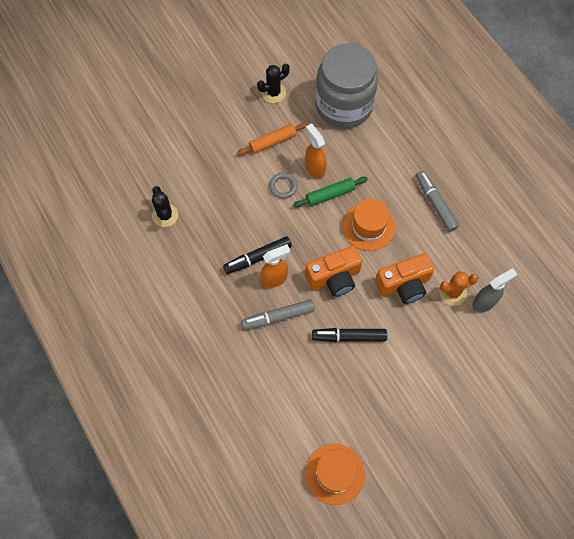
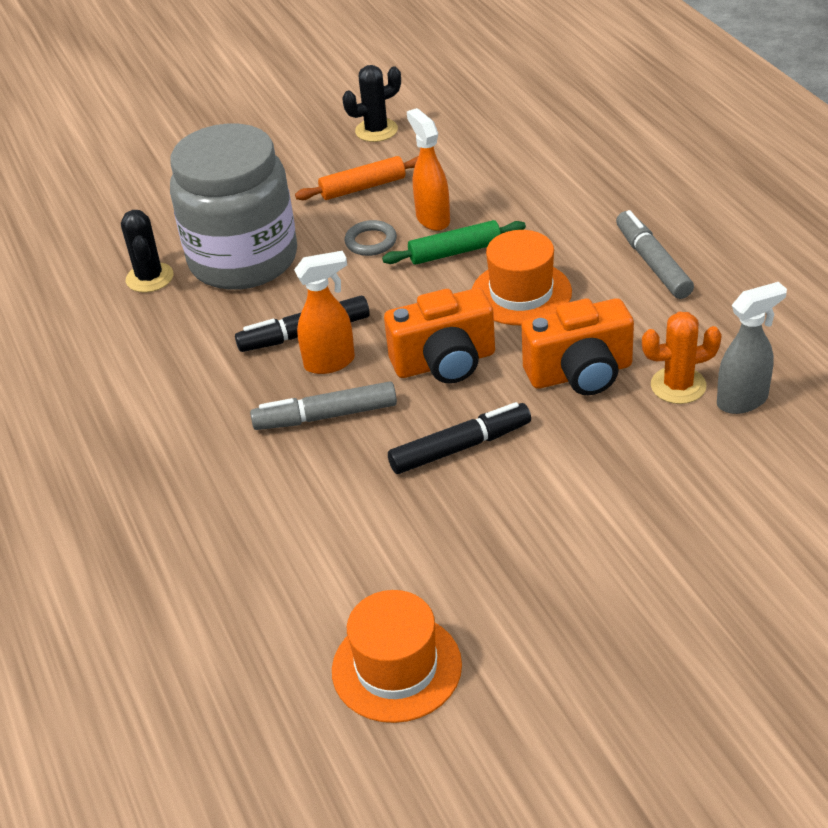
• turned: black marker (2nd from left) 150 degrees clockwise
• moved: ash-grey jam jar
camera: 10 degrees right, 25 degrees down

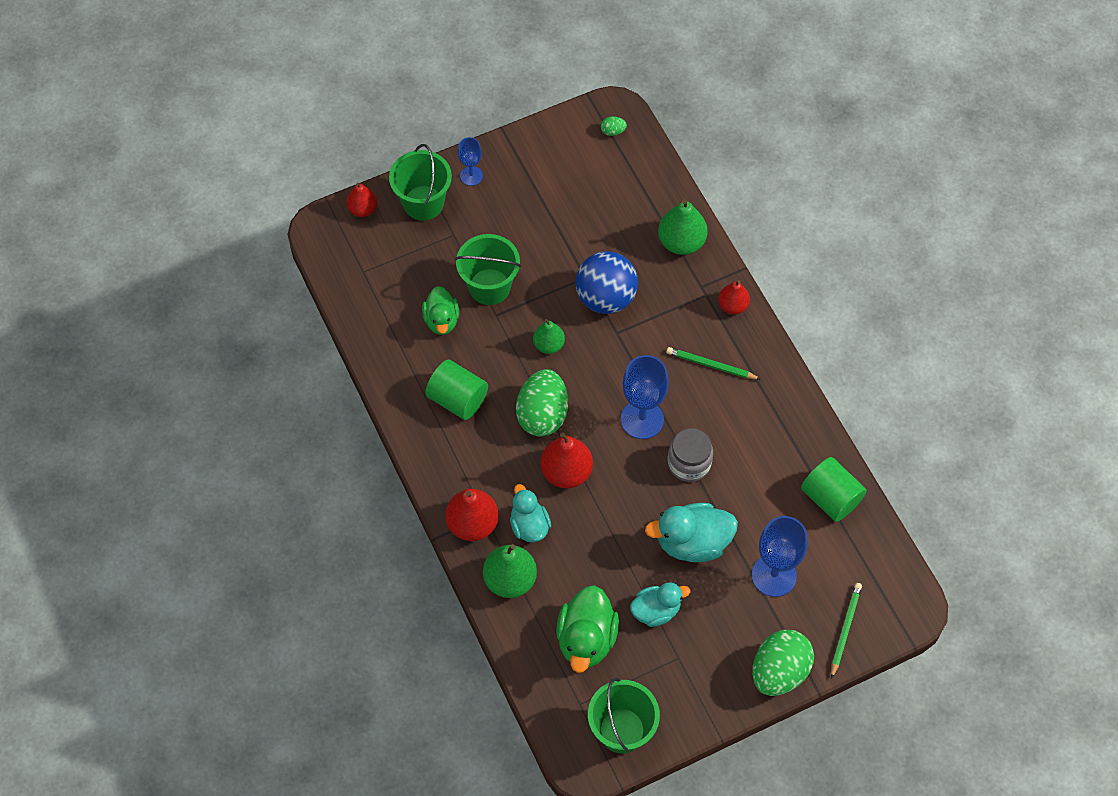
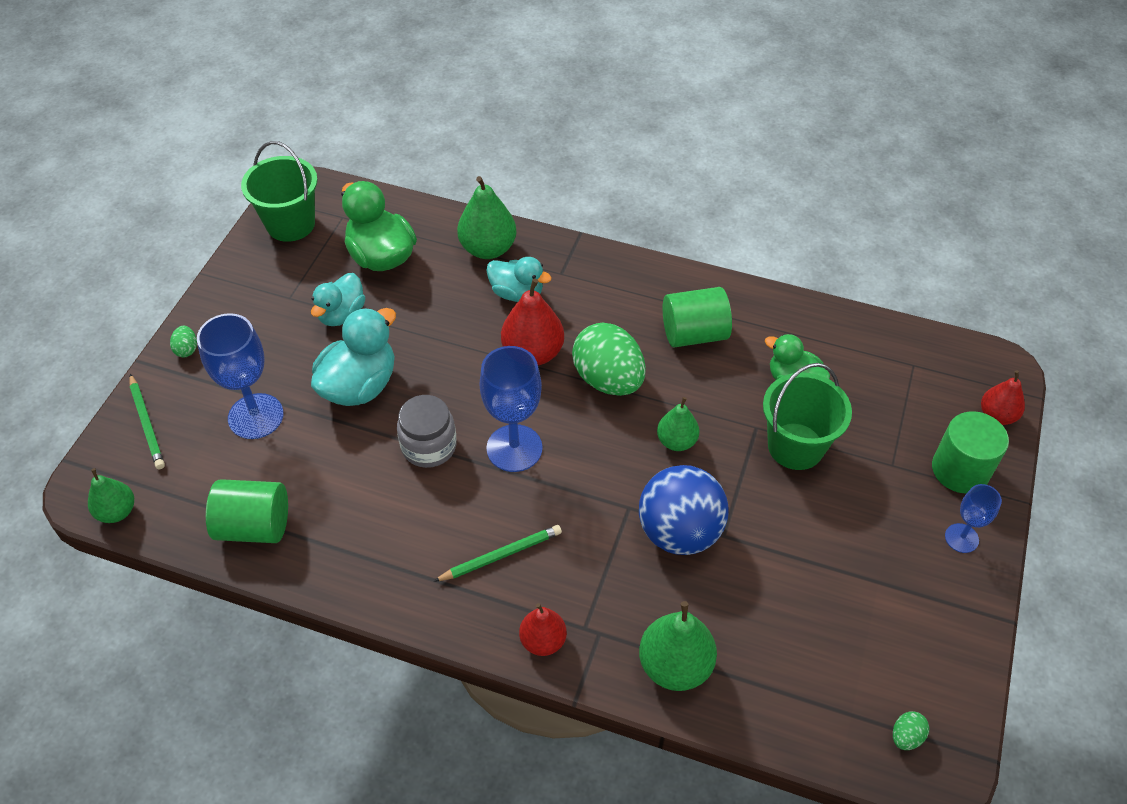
• replaced: leaf-green pail (1st from left) to leaf-green solid cylinder (3rd from left)
• removed: scarlet pear (2nd from left)
• resized: leaf-green egg (3rd from left in the first image) x0.41
• added: leaf-green pear (1st from left)
camera: 135 degrees right, 10 degrees down

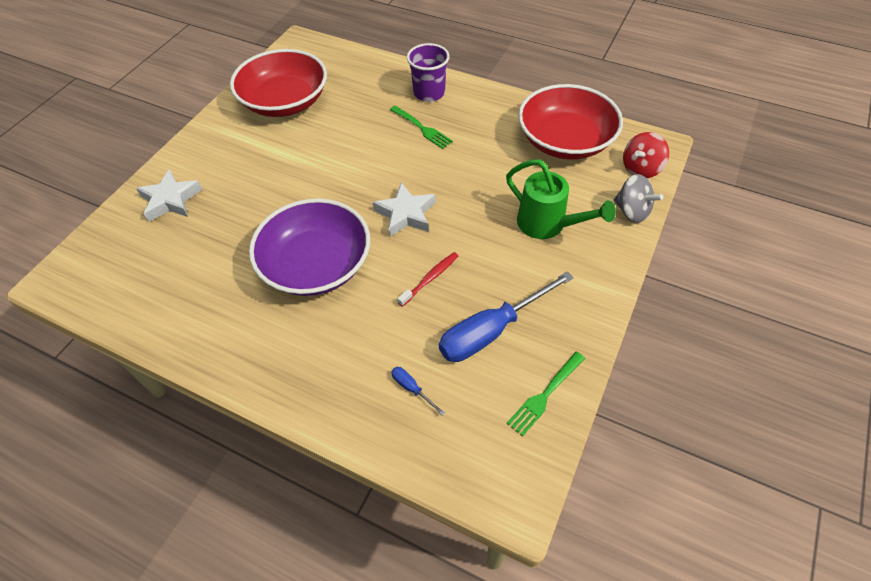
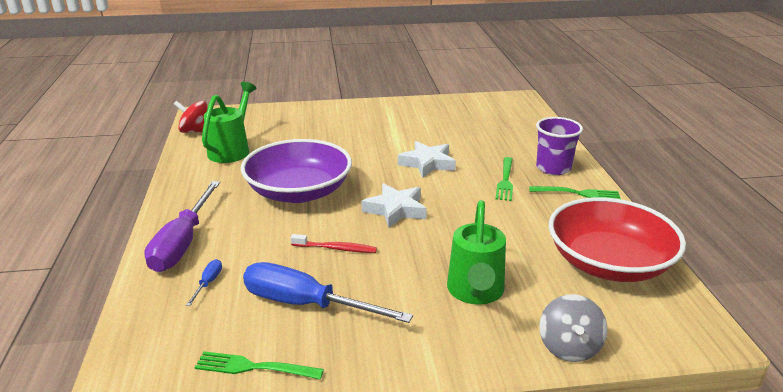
• moved: white star (1st from left in the first image) to white star (2nd from left)
• removed: scarlet deep dish (1st from left)
• moved: scarlet whirligig
• added: royal purple hand screwdriver
• added: leaf-green sprinkling can (1st from left)
• added: leaf-green fork (3rd from left)
camera: 55 degrees right, 25 degrees down

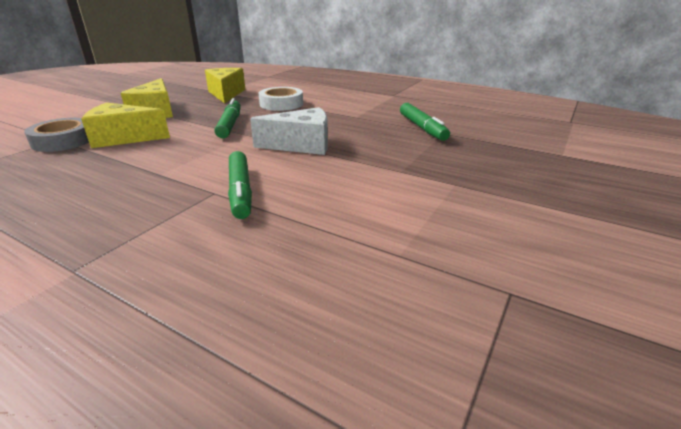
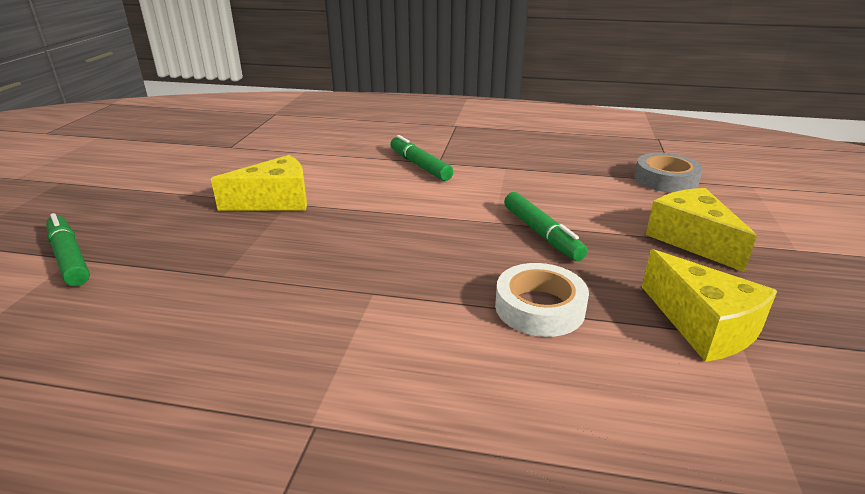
• moved: yellow cheese wedge (1st from left)
• removed: white cheese wedge
• moved: leaf-green marker (3rd from left in the first image) to leaf-green marker (1st from left)
camera: 160 degrees right, 0 degrees up

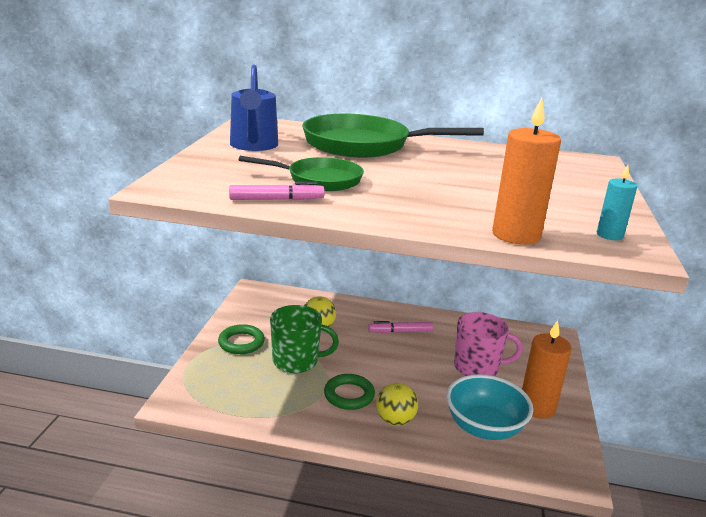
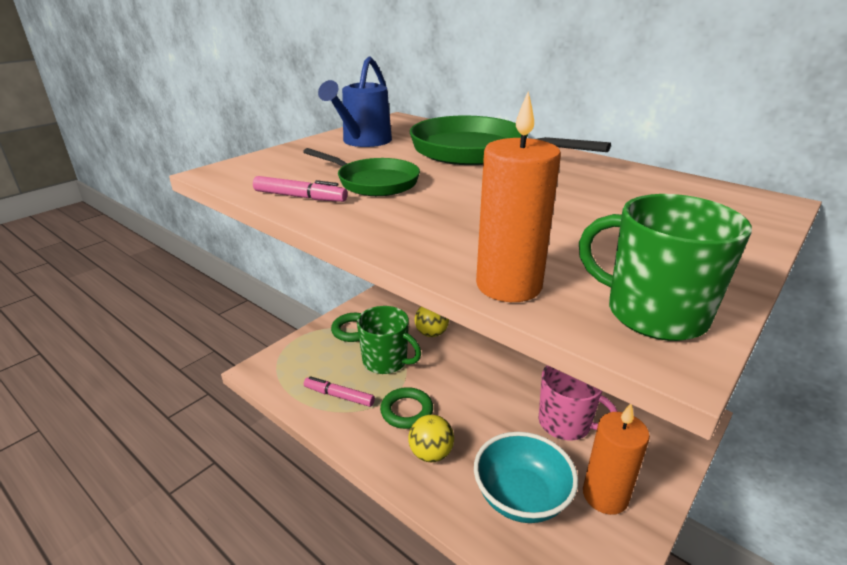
• moved: pink marker (2nd from left)
• replaced: turquoise candle to leaf-green coffee mug (2nd from left)
camera: 30 degrees right, 5 degrees up

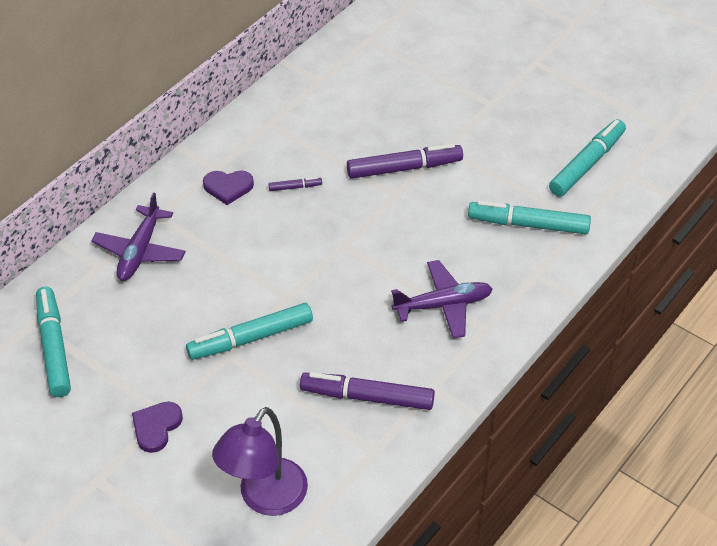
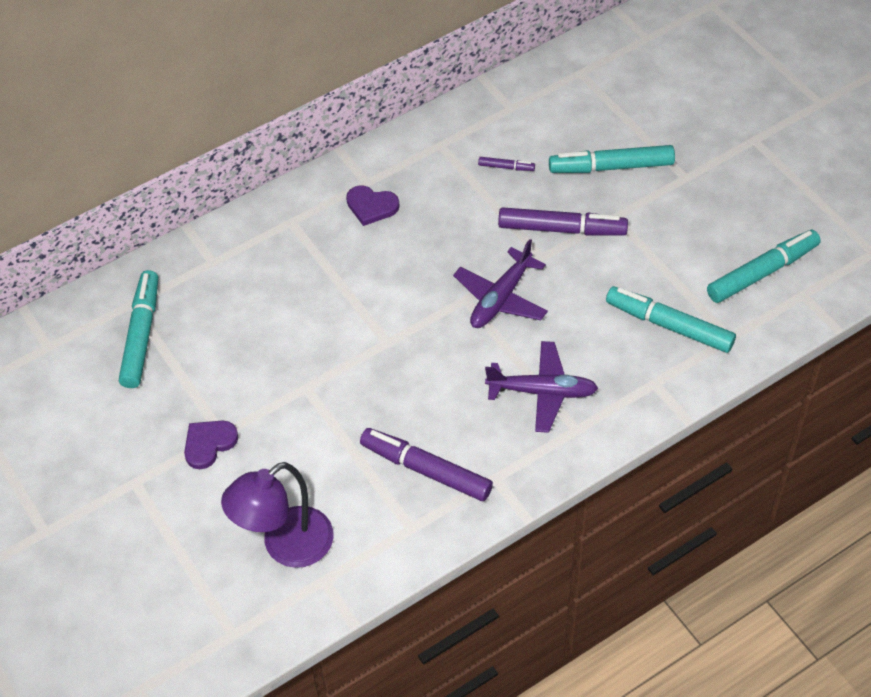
• moved: royal purple plane (1st from left)
• moved: turquoise marker (2nd from left)
• moved: royal purple marker (1st from left in the first image) to royal purple marker (2nd from left)
camera: 20 degrees right, 5 degrees up

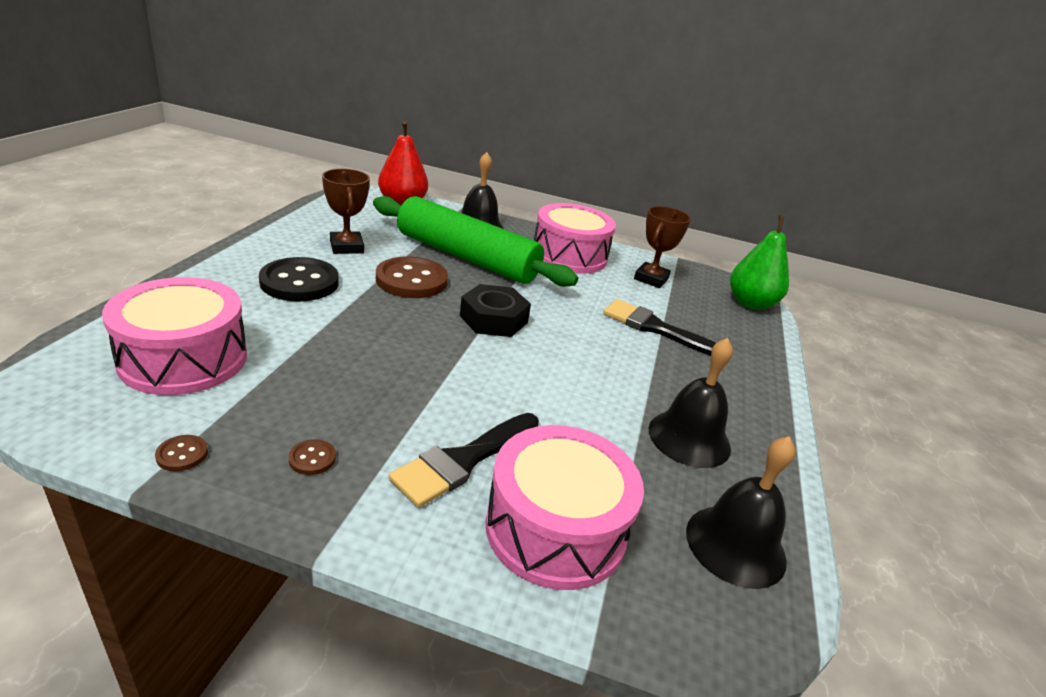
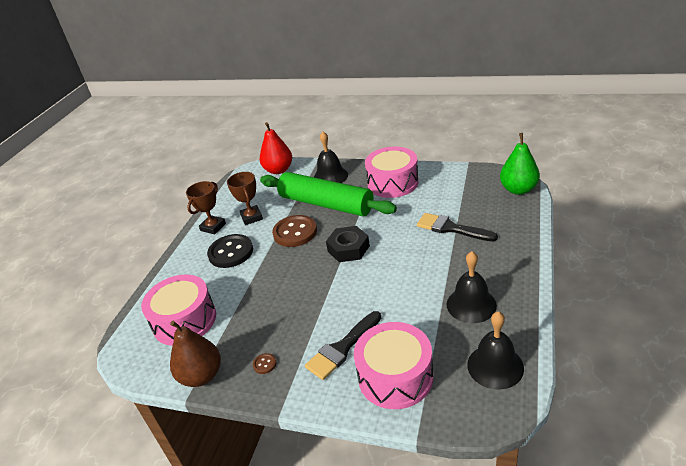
• replaced: dark brown shirt button (1st from left) to dark brown pear
• moved: dark brown prize cup (2nd from left in the first image) to dark brown prize cup (1st from left)
camera: 10 degrees right, 5 degrees up

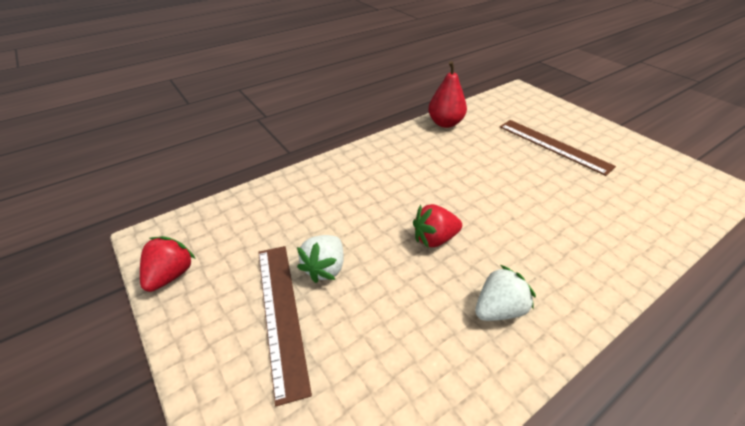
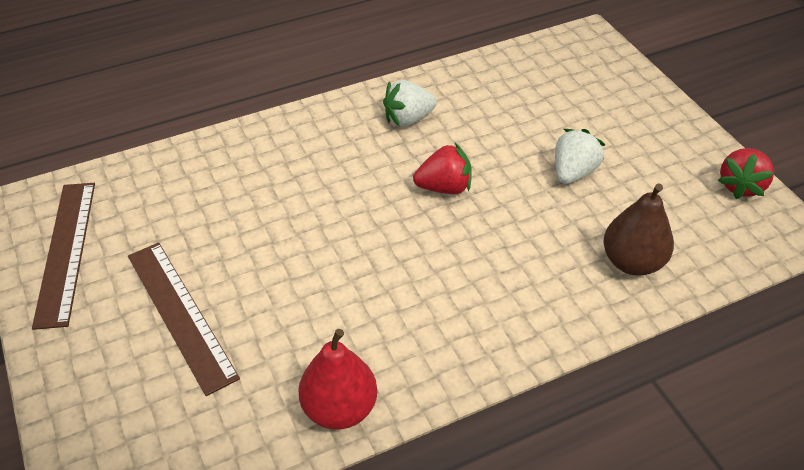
• moved: dark brown straightedge (1st from left)
• added: dark brown pear
camera: 170 degrees left, 5 degrees up

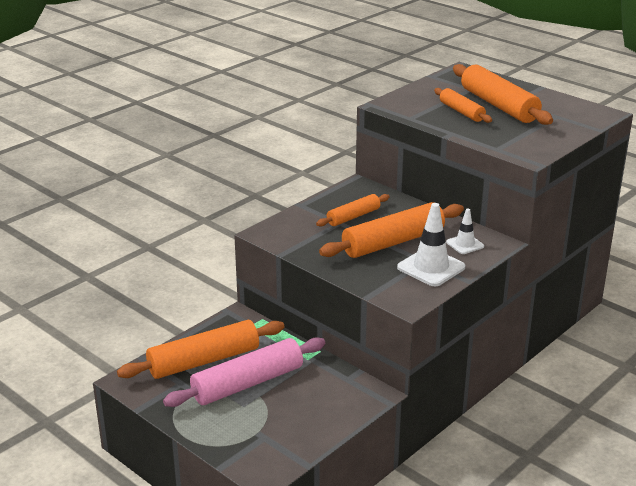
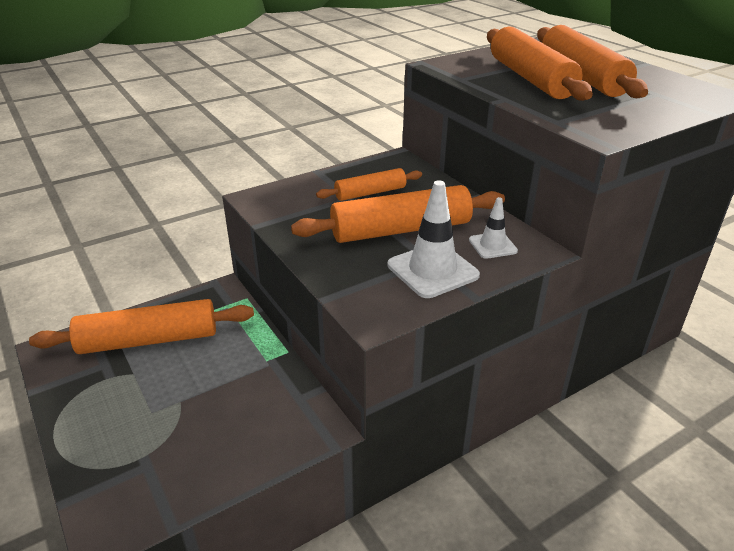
• removed: pink rolling pin
• resized: orange rolling pin (4th from left) x1.76
camera: 15 degrees right, 5 degrees up

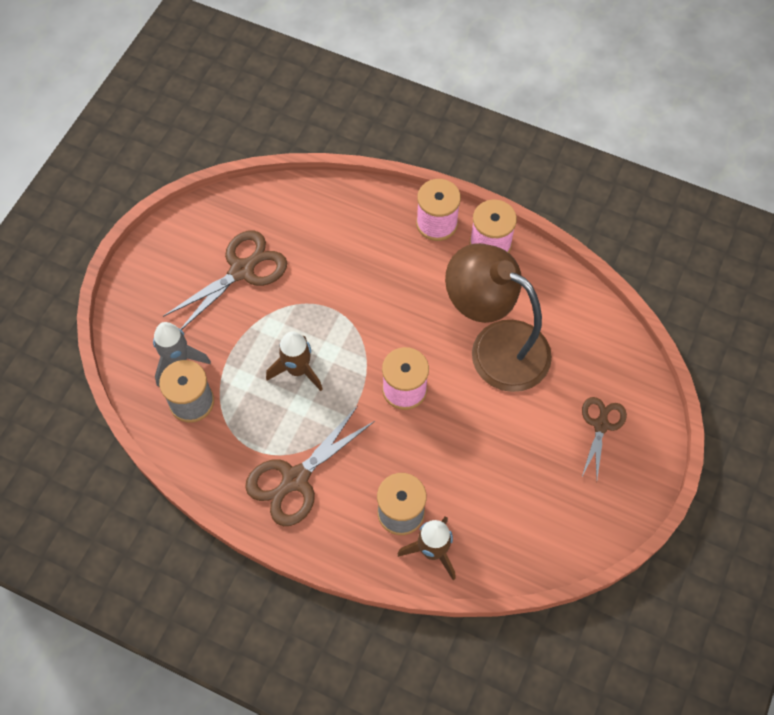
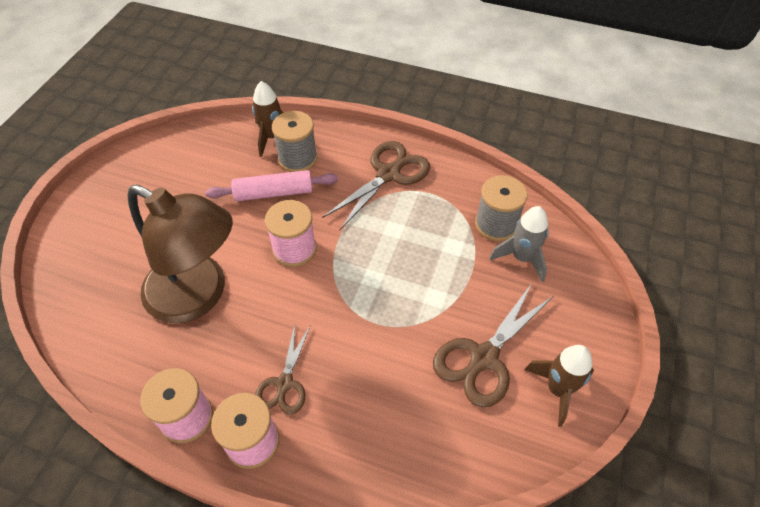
• moved: dark brown rocket (1st from left in the first image) to dark brown rocket (2nd from left)
• moved: dark brown shears (3rd from left in the first image) to dark brown shears (1st from left)
• added: pink rolling pin
camera: 175 degrees right, 10 degrees down

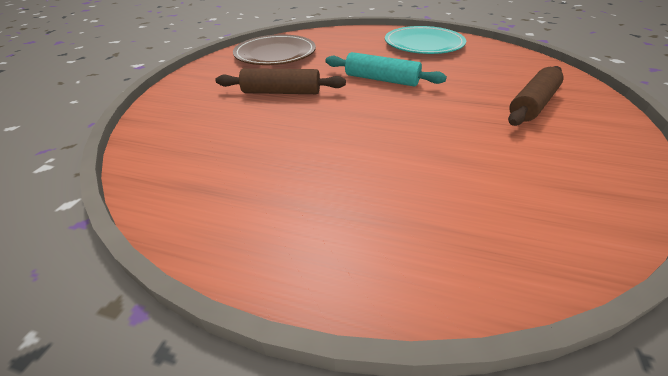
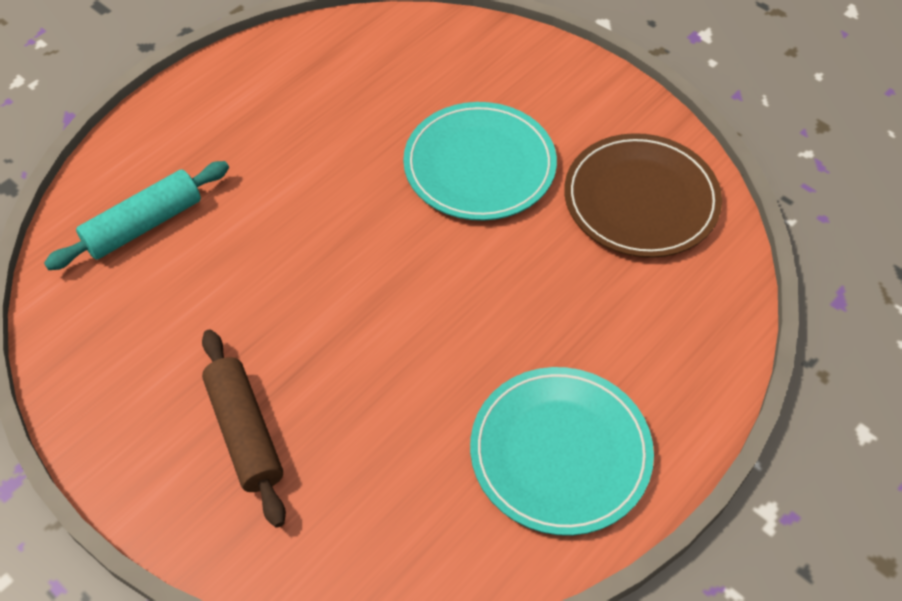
• replaced: dark brown rolling pin (1st from left) to turquoise plate (1st from left)
• moved: turquoise rolling pin
camera: 115 degrees right, 15 degrees up

